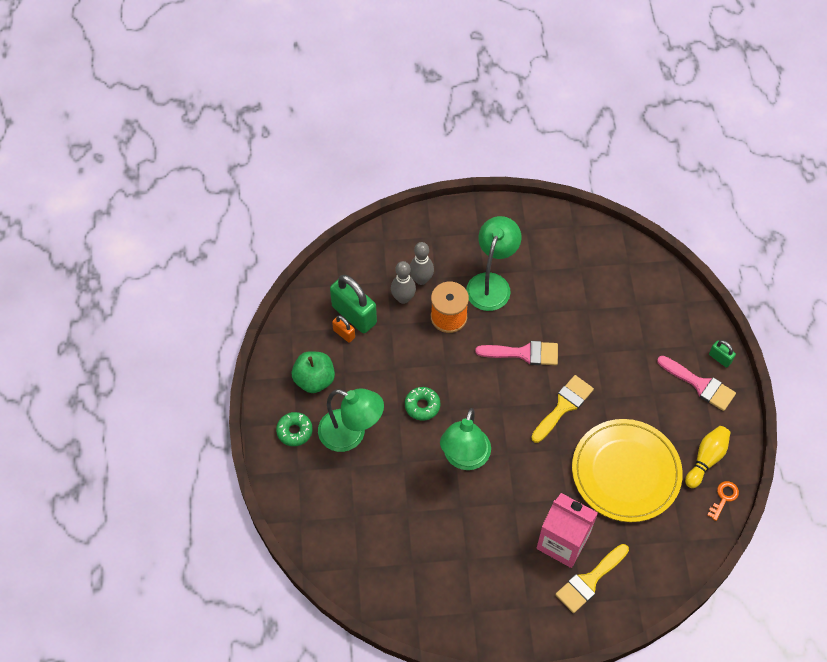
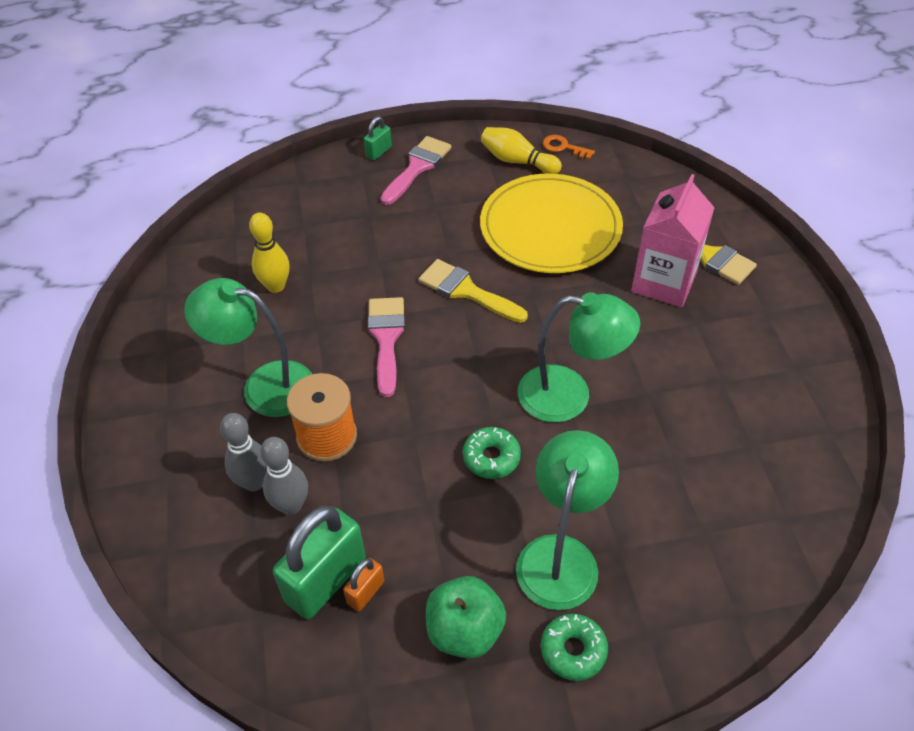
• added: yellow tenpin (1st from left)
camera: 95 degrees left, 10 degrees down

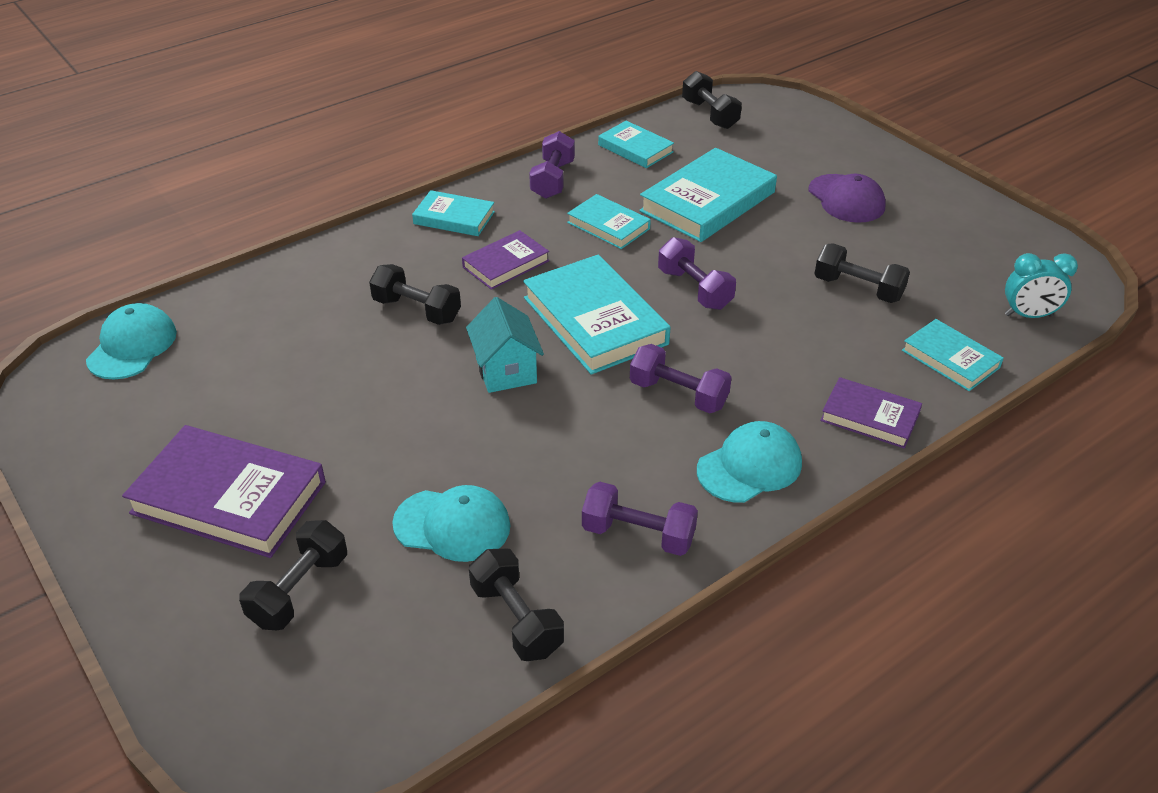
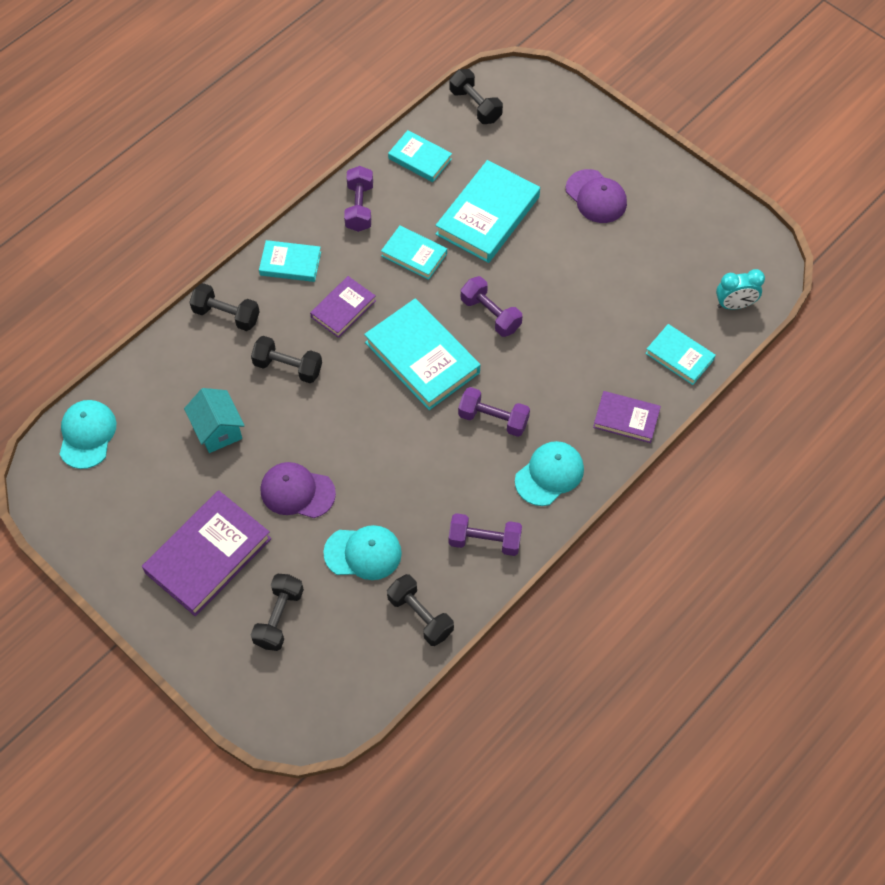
• turned: royal purple hardback (1st from left) 60 degrees counterclockwise
• moved: turquoise house
• moved: black dumbbell (5th from left in the first image) to black dumbbell (1st from left)
• added: royal purple baseball cap (1st from left)
camera: 10 degrees left, 20 degrees up

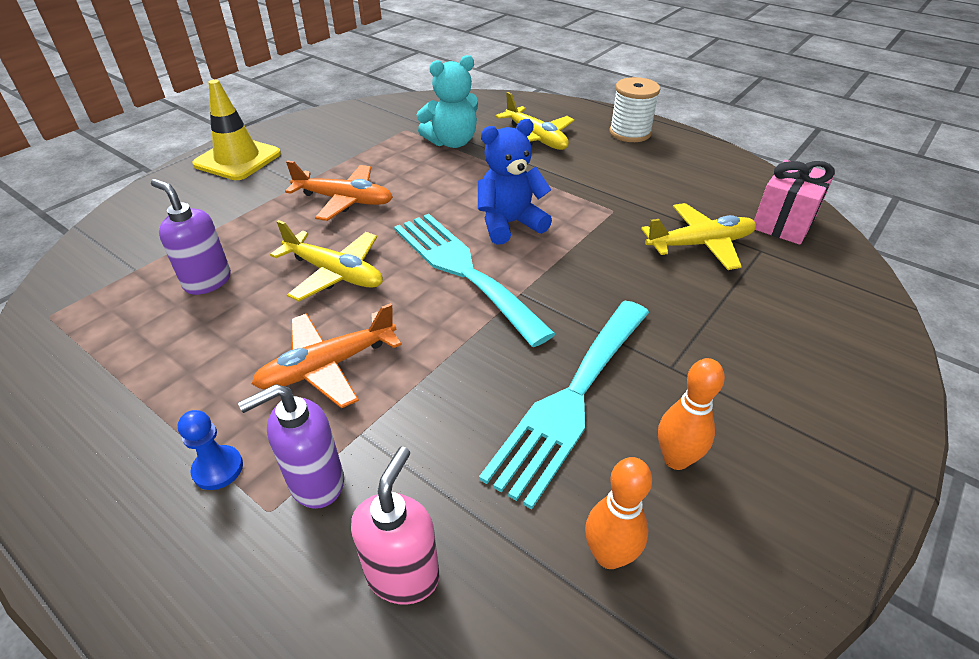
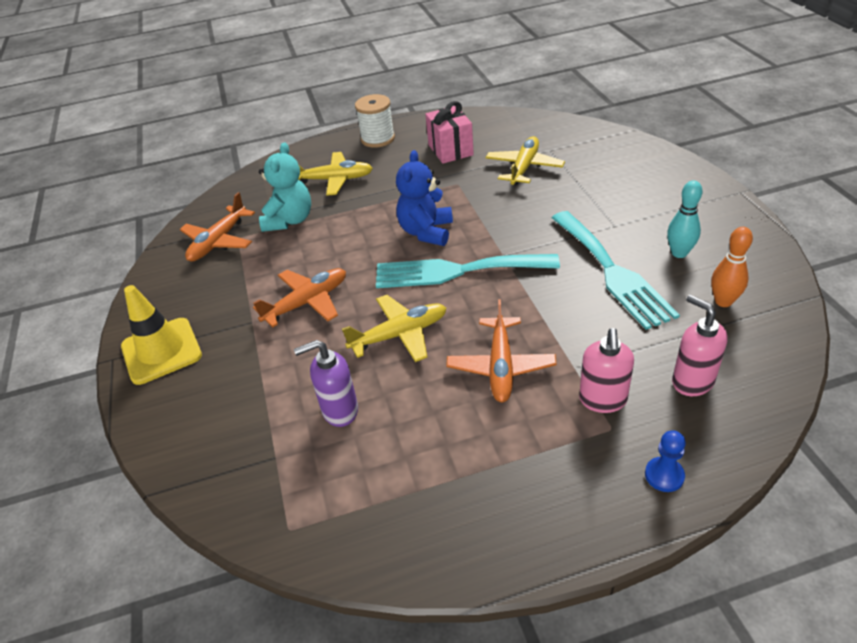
• moved: royal blue chess pawn
• recoloured: royal purple soap pump (2nd from left) to pink soap pump (1st from left)
• recoloured: orange tenpin (2nd from left) to turquoise tenpin
• moved: pink wrapped gift
• added: orange plane (1st from left)
camera: 50 degrees left, 0 degrees up

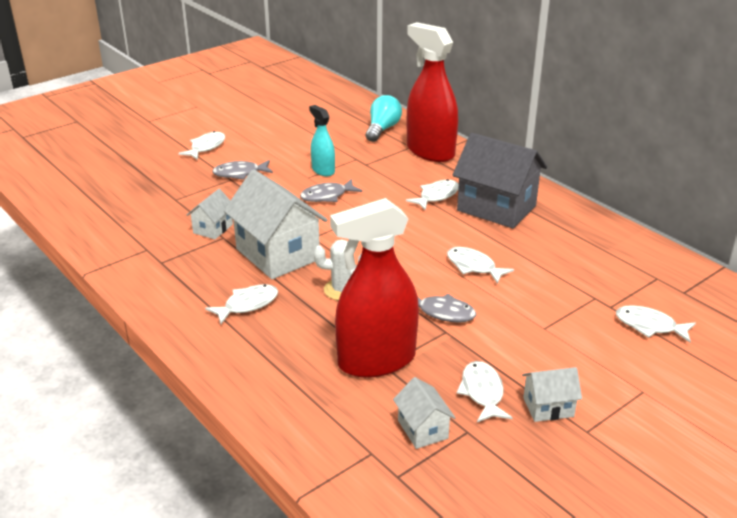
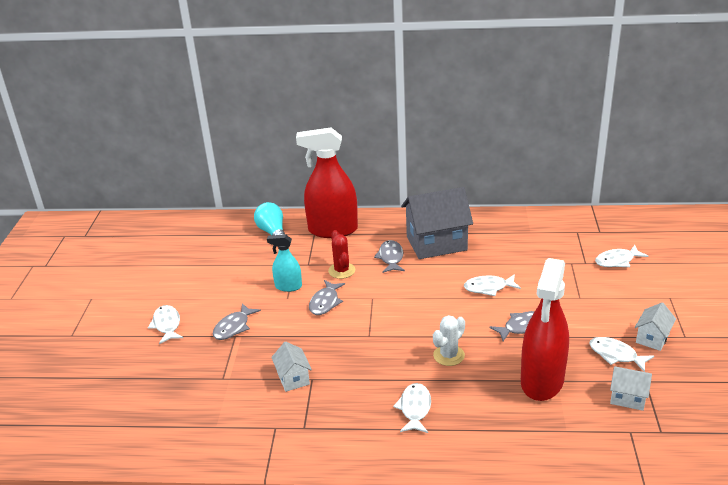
• removed: white house (2nd from left)
• recoloured: white fish (3rd from left) to ash-grey fish (3rd from left)
• added: scarlet prickly plant
camera: 45 degrees left, 0 degrees up

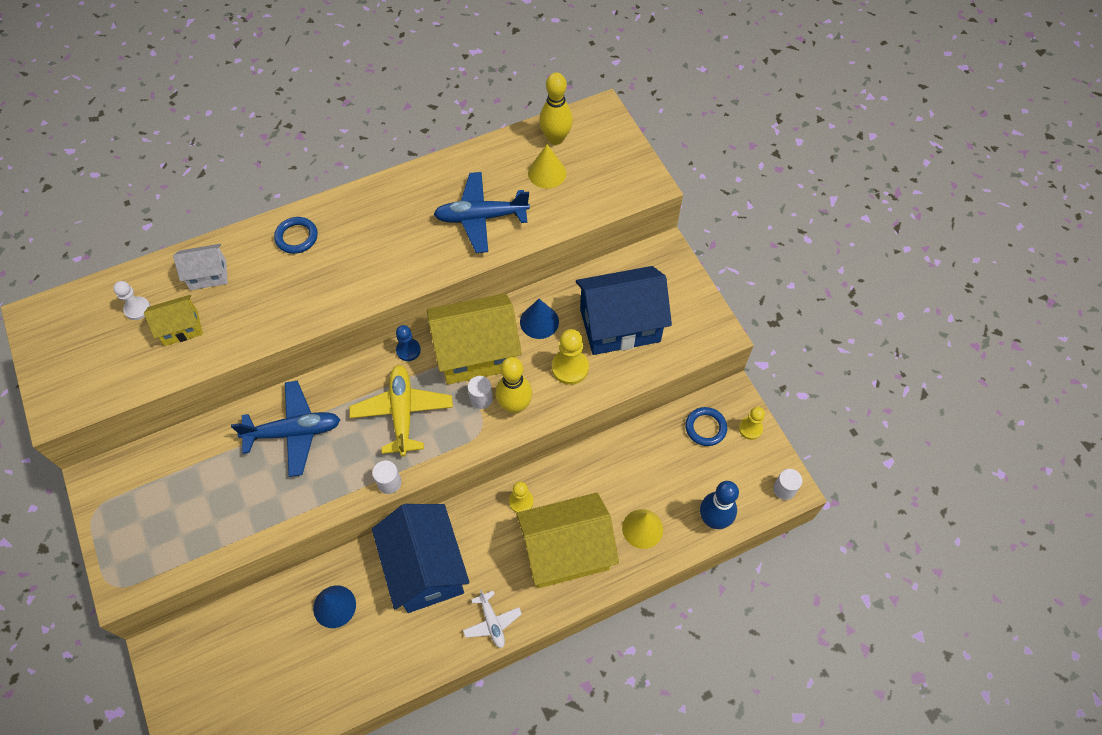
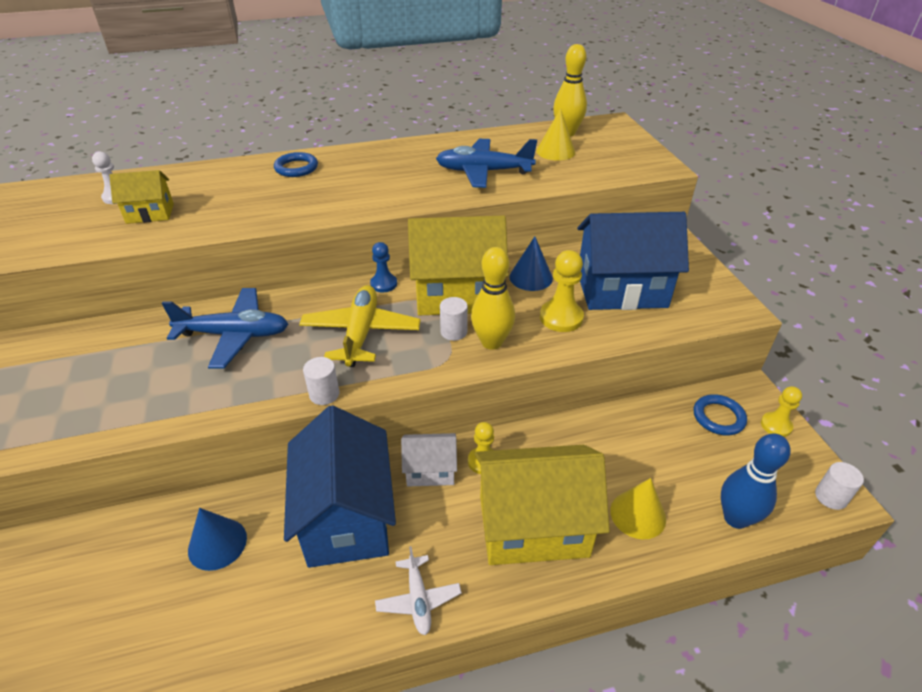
• moved: white house
camera: 10 degrees right, 20 degrees down

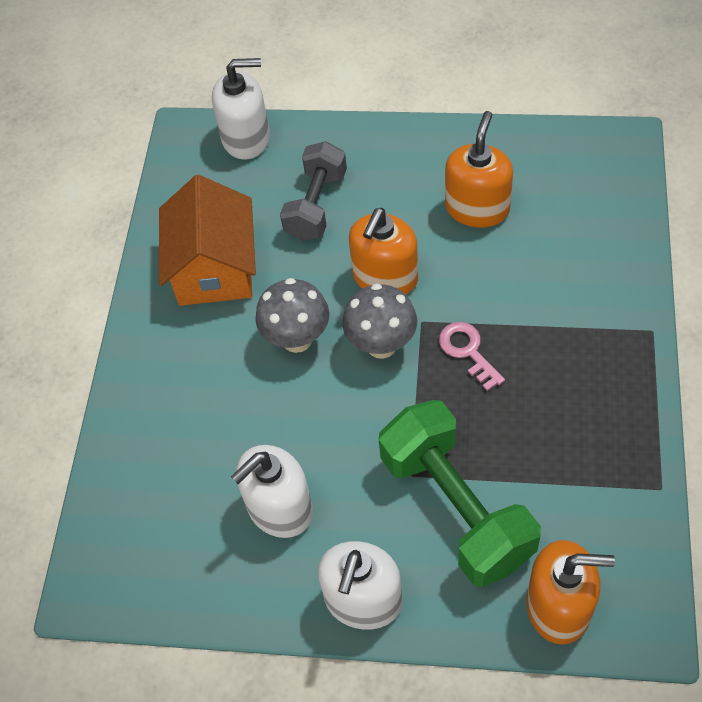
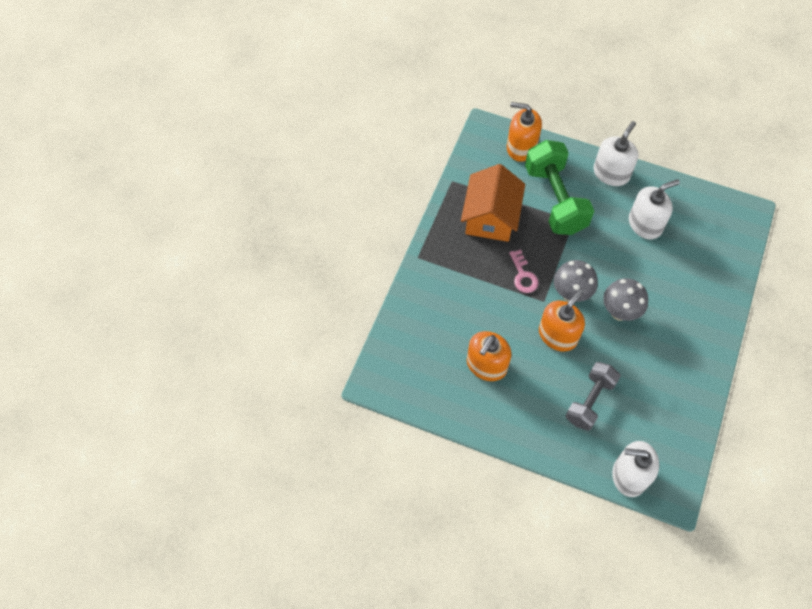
• moved: orange house
camera: 170 degrees left, 5 degrees up

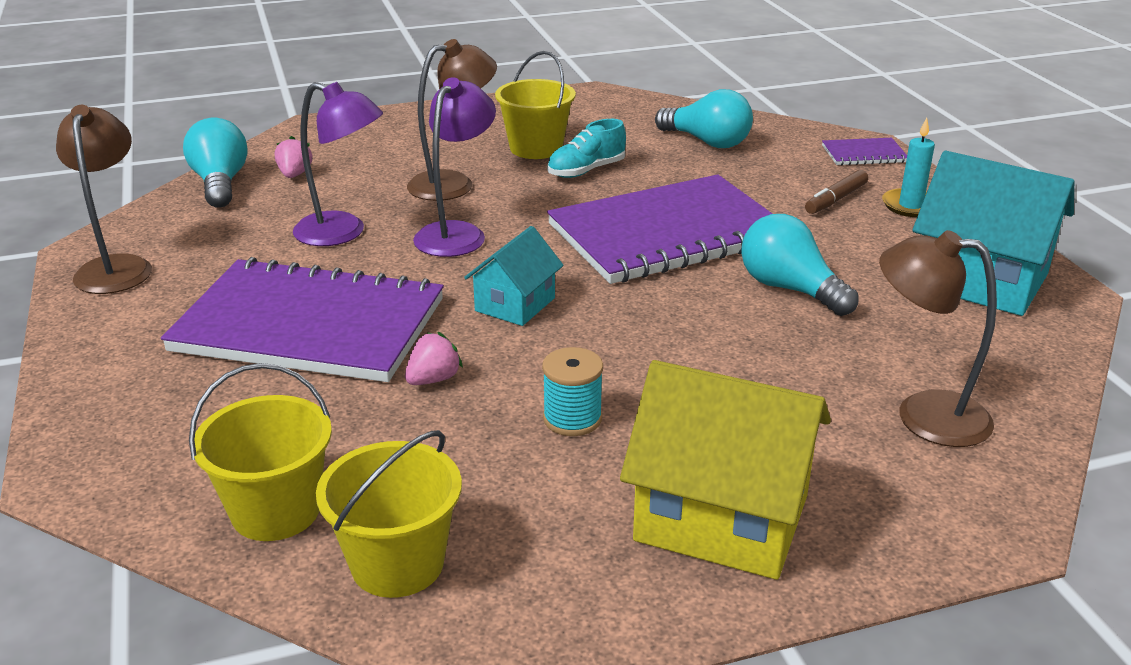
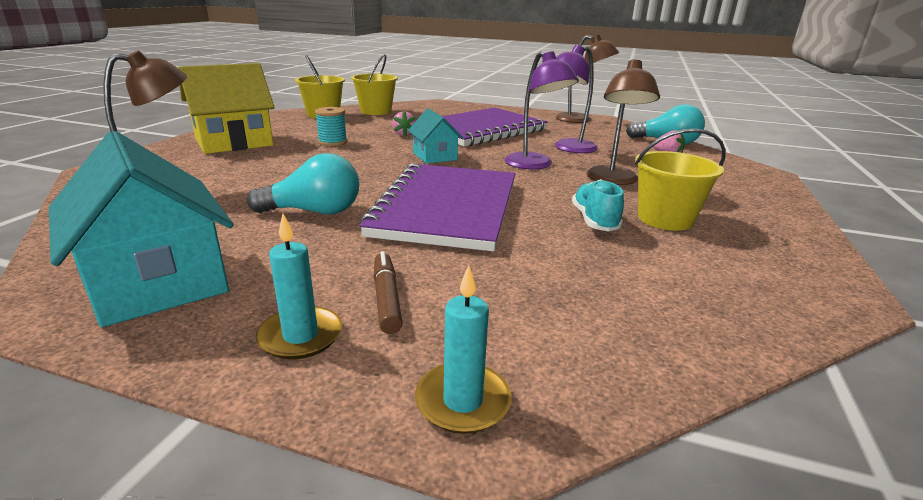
• removed: turquoise lightbulb (2nd from left)
• replaced: royal purple notepad (3rd from left) to turquoise candle (2nd from left)
• turned: turquoise house (2nd from left in the first image) 75 degrees clockwise
camera: 125 degrees right, 5 degrees down

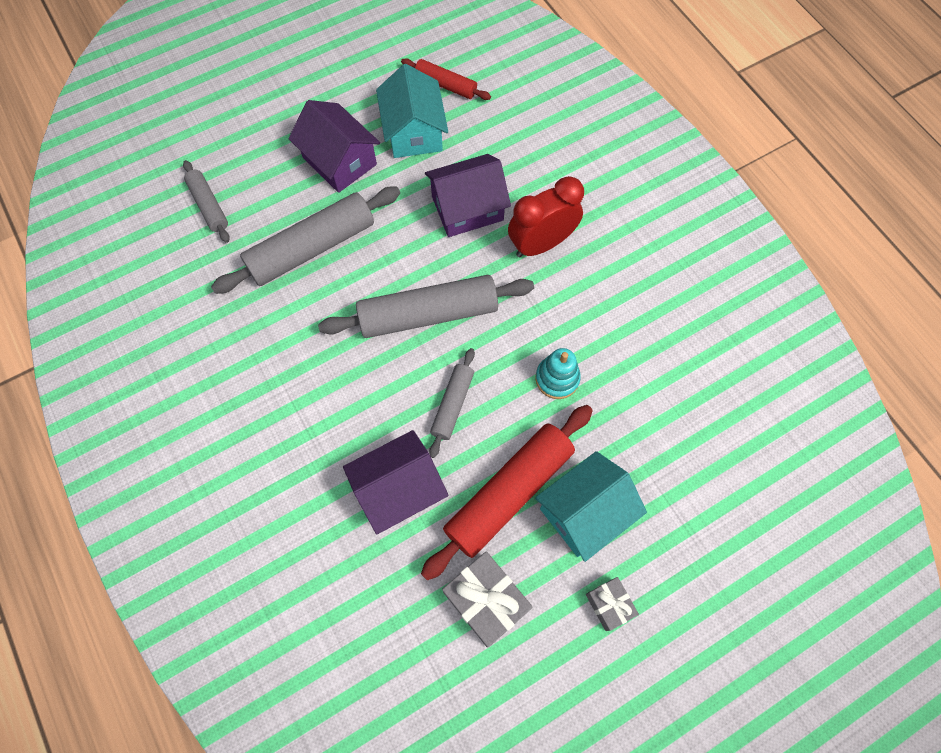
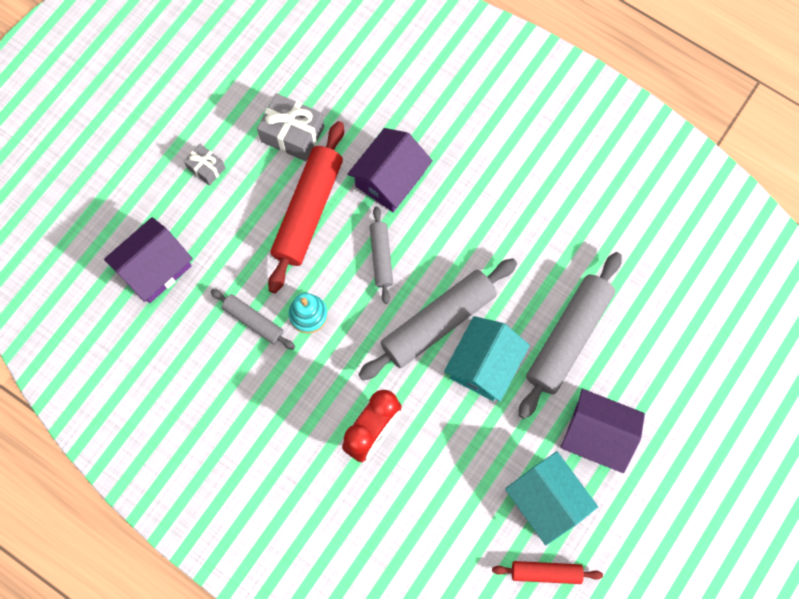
• moved: ash-grey rolling pin (1st from left)
• moved: royal purple house (3rd from left in the first image) to royal purple house (1st from left)
• moved: turquoise house (2nd from left in the first image) to turquoise house (1st from left)
camera: 155 degrees right, 5 degrees up

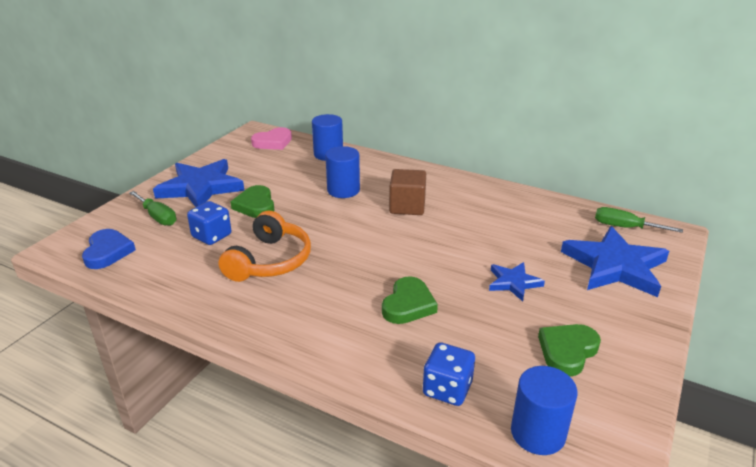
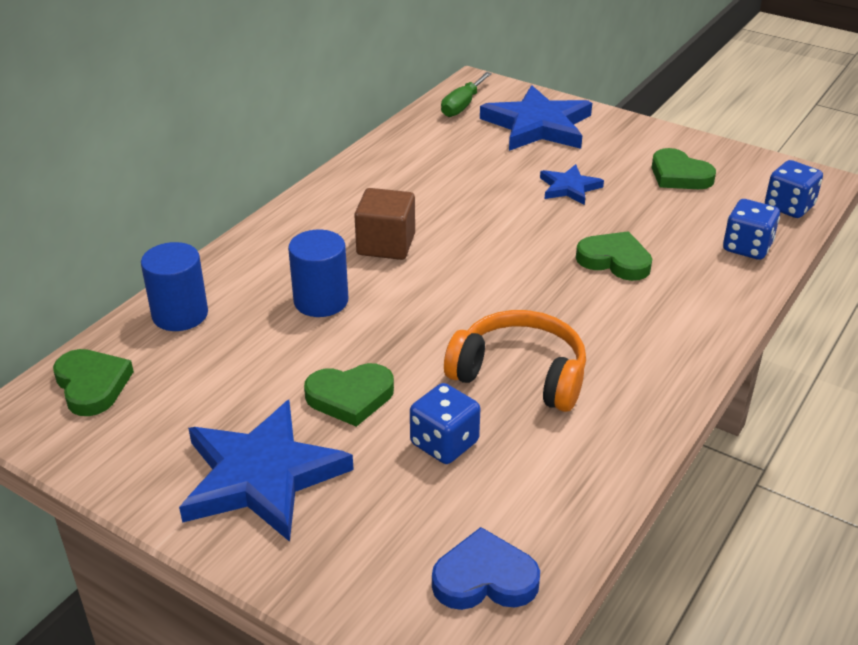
• removed: leaf-green hand screwdriver (1st from left)
• recoloured: pink love heart to leaf-green love heart (1st from left)
• replaced: royal blue solid cylinder (3rd from left) to royal blue dice (3rd from left)
camera: 85 degrees left, 5 degrees up

